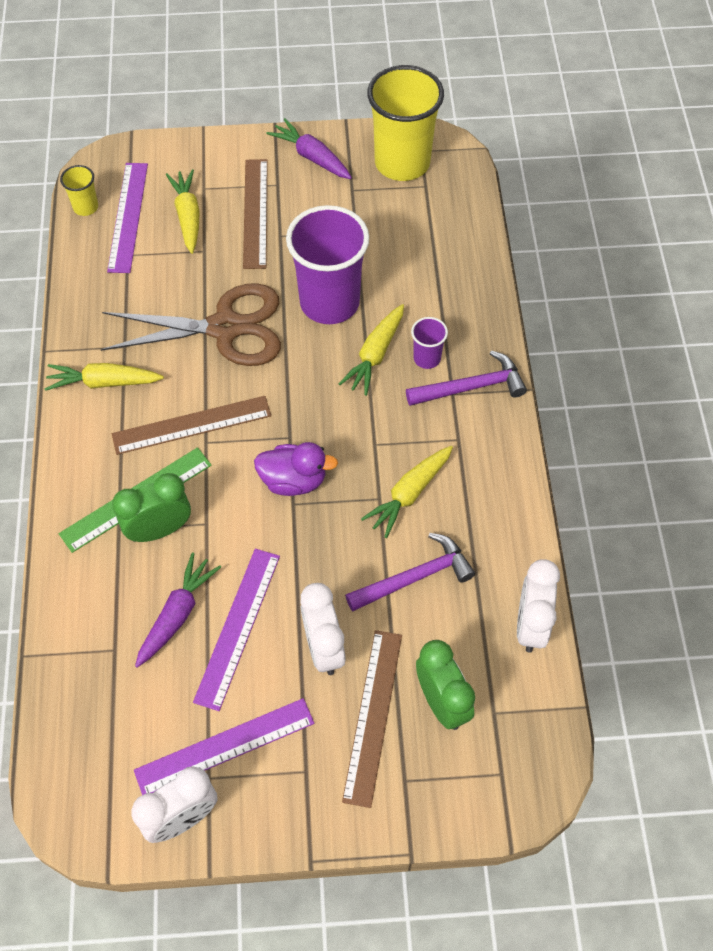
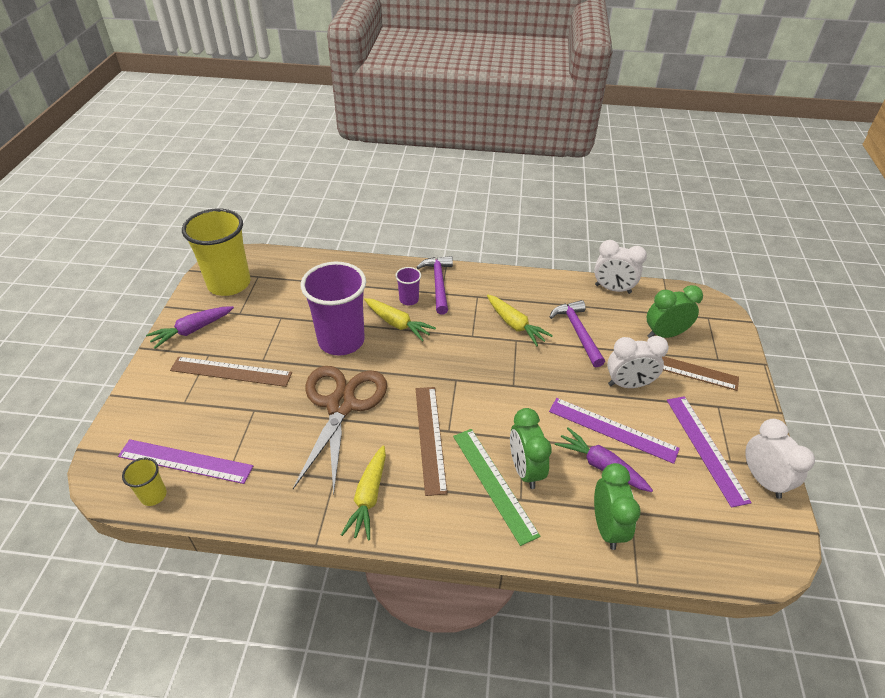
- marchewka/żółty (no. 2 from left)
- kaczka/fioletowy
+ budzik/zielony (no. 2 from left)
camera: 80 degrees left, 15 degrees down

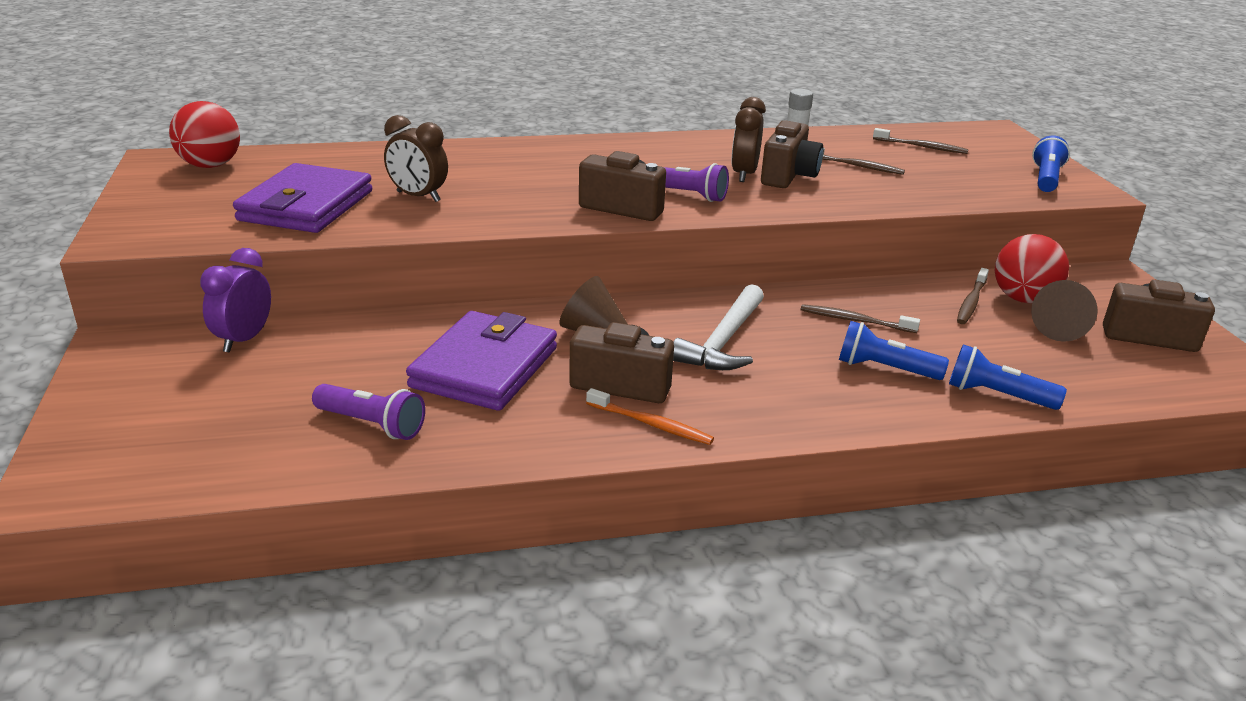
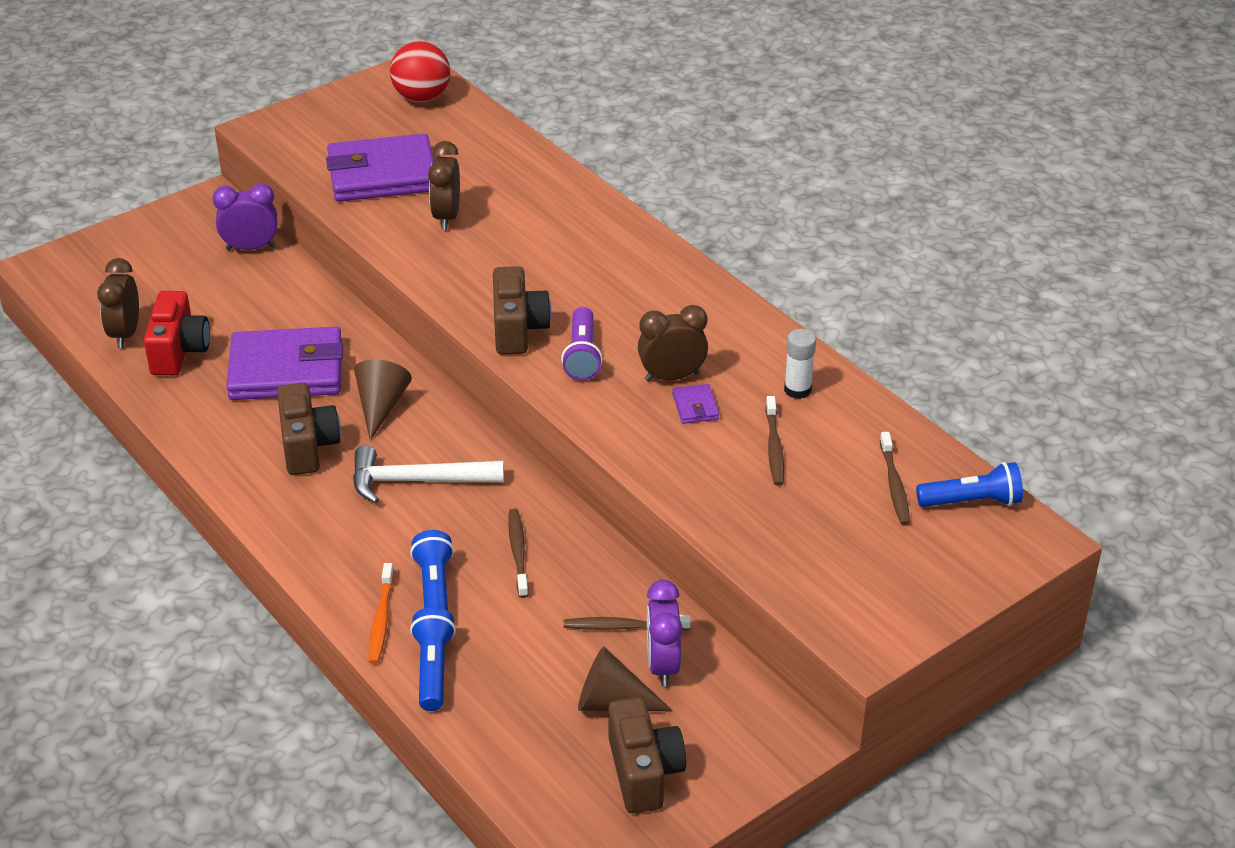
+ budzik/brązowy (no. 1 from left)
~ szczoteczka do zębów/pomarańczowy
~ latarka/niebieski (no. 3 from left)
~ latarka/fioletowy (no. 1 from left) to aparat fotograficzny/czerwony
~ aparat fotograficzny/brązowy (no. 3 from left) to portfel/fioletowy (no. 3 from left)
~ piłka/czerwony (no. 2 from left) to budzik/fioletowy (no. 2 from left)
camera: 65 degrees right, 10 degrees up

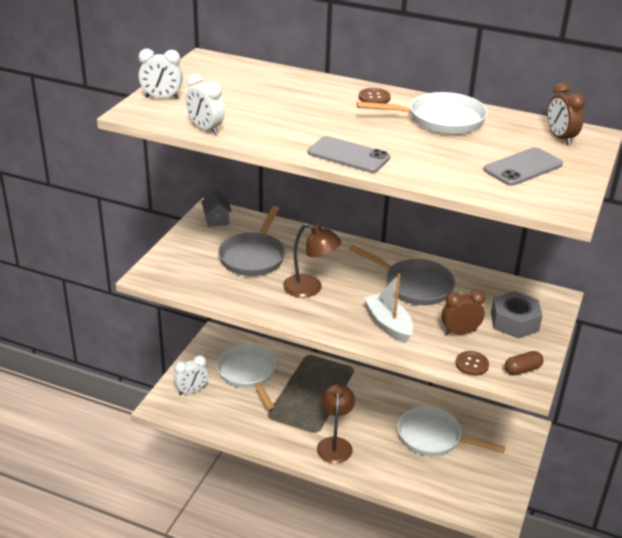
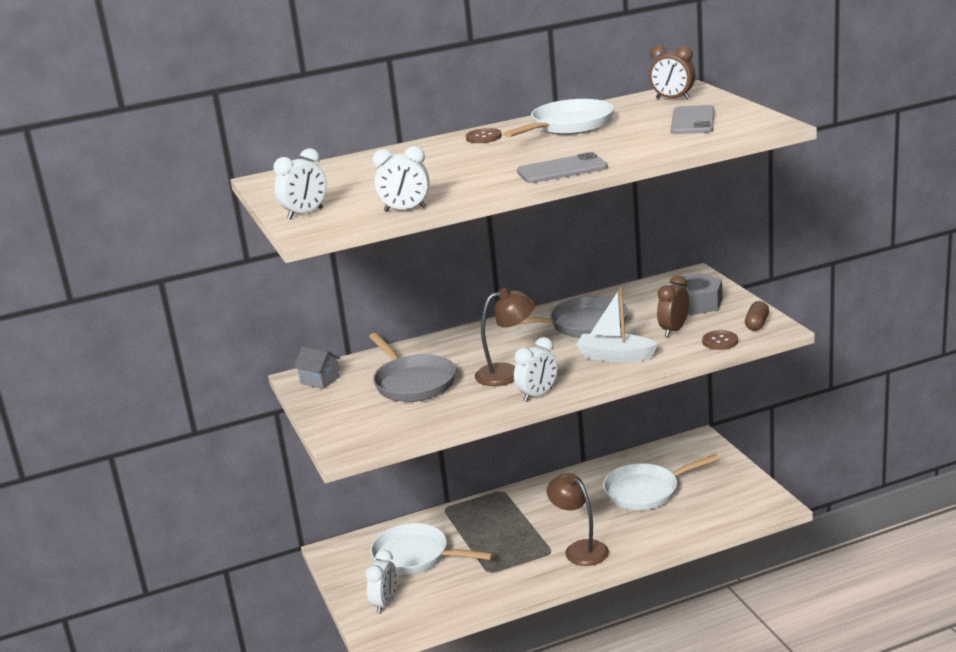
+ budzik/biały (no. 4 from left)
camera: 40 degrees left, 10 degrees down

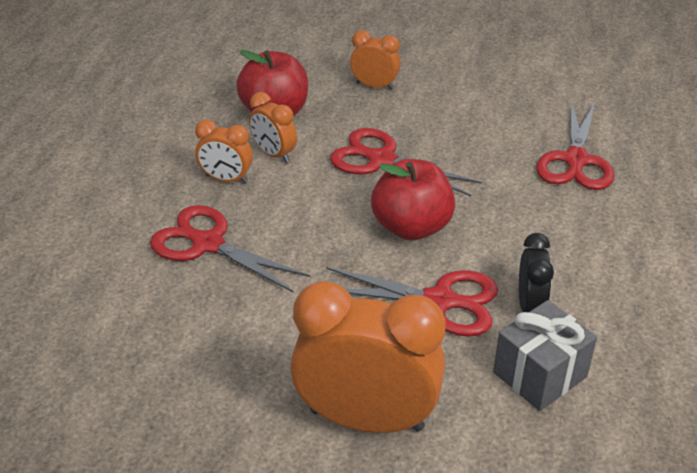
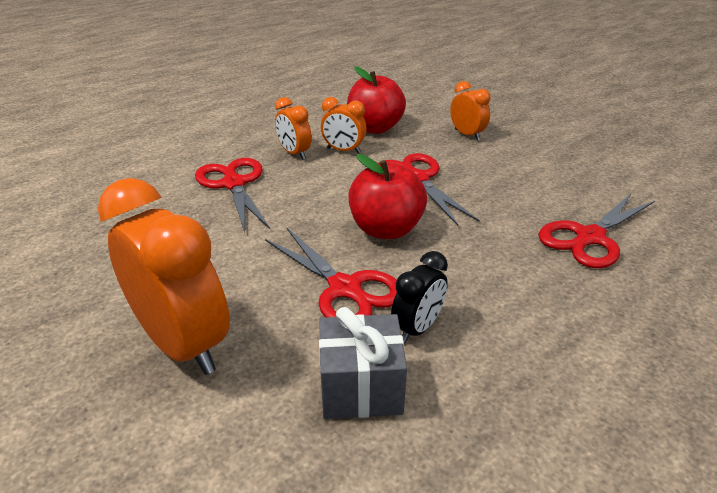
~ budzik/pomarańczowy (no. 2 from left in the first image) 60 degrees counterclockwise
camera: 35 degrees right, 5 degrees down

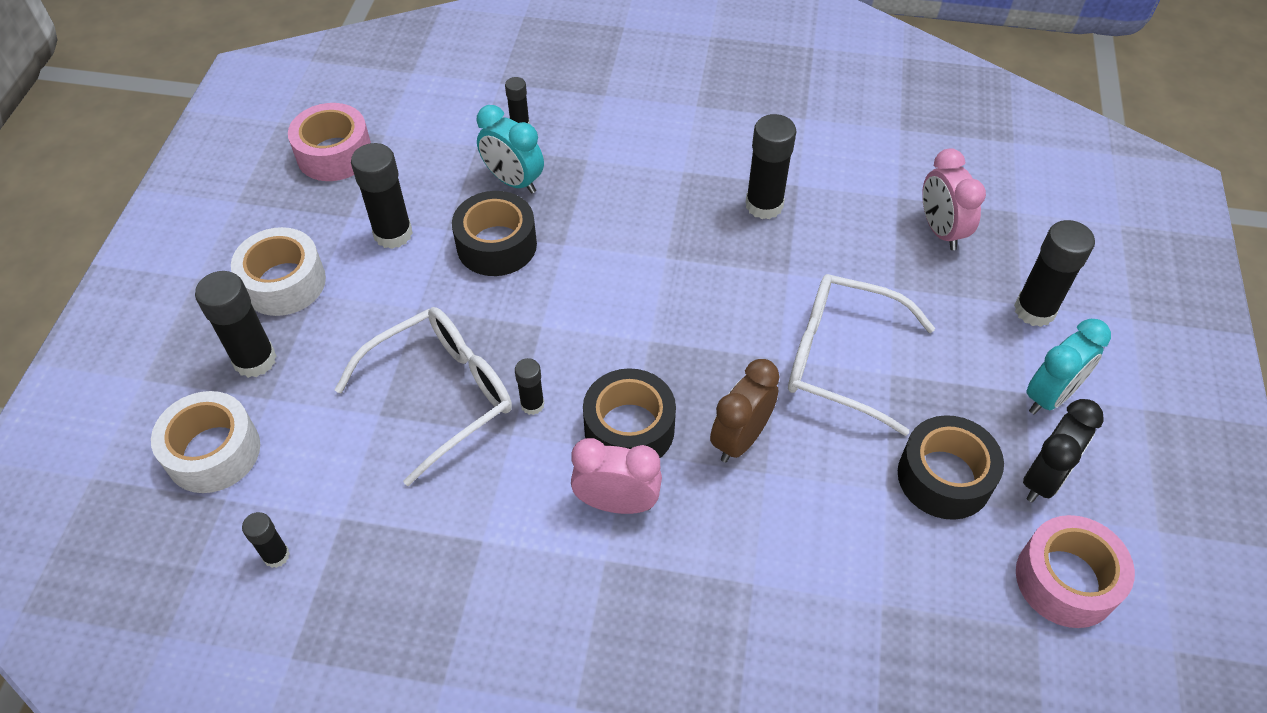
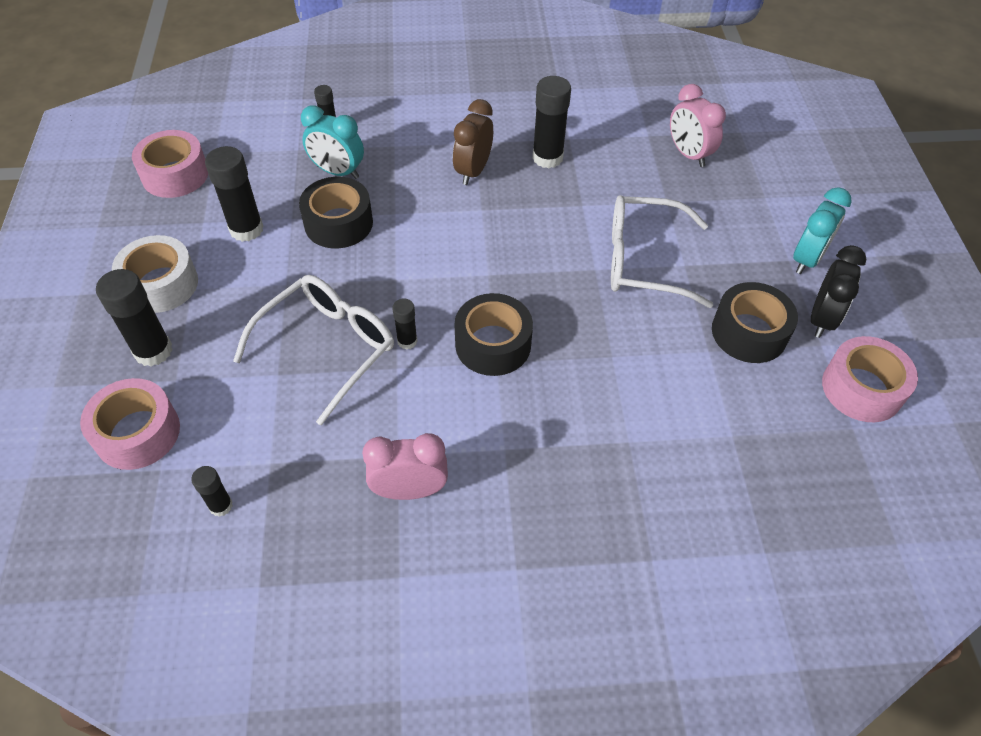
- klej w sztyfcie/czarny (no. 7 from left)
~ budzik/różowy (no. 1 from left)
~ budzik/brązowy
~ taśma klejąca/biały (no. 1 from left) to taśma klejąca/różowy (no. 1 from left)
camera: 15 degrees left, 0 degrees up

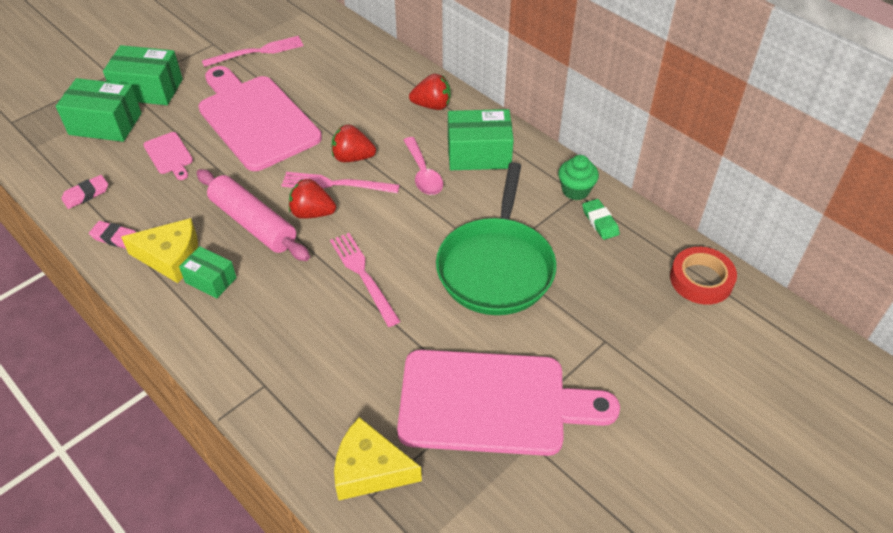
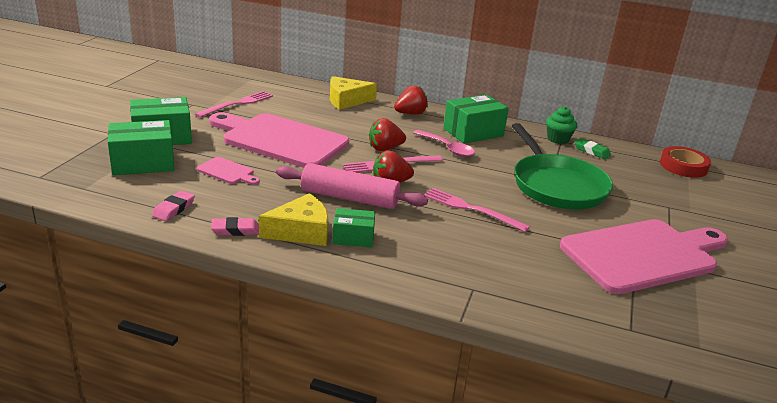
~ ser/żółty (no. 2 from left)
camera: 30 degrees left, 20 degrees down

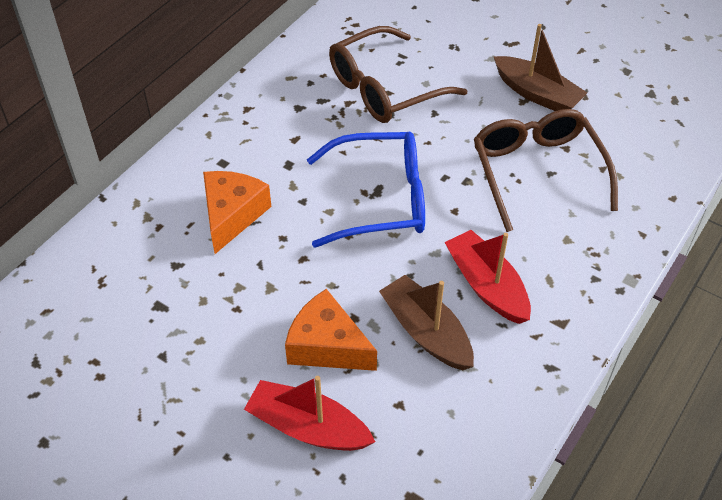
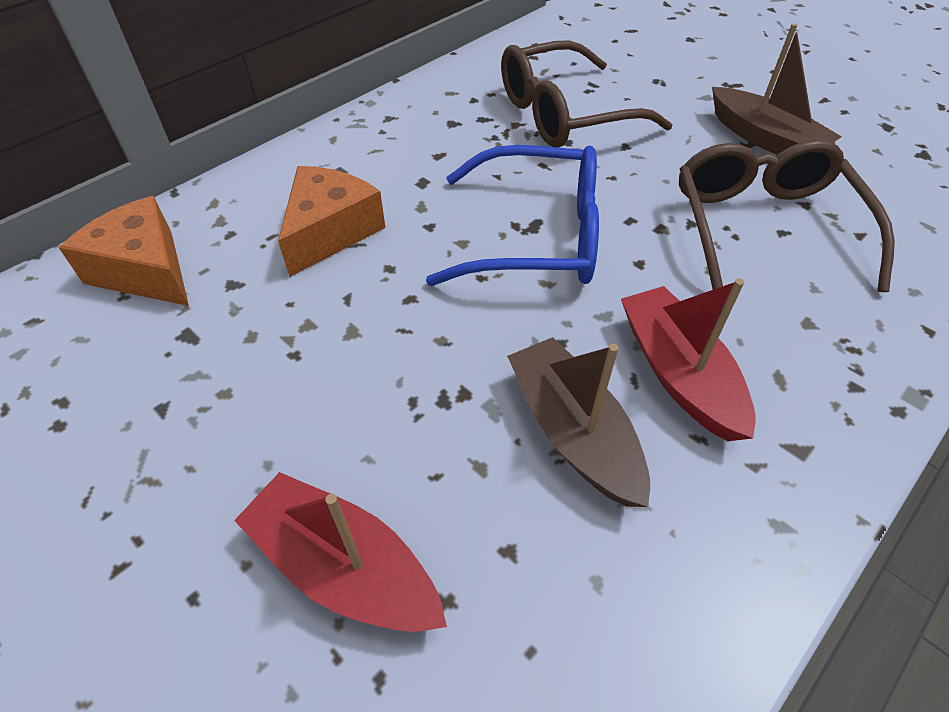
~ ser/pomarańczowy (no. 2 from left in the first image) to ser/pomarańczowy (no. 1 from left)
camera: 10 degrees right, 0 degrees up

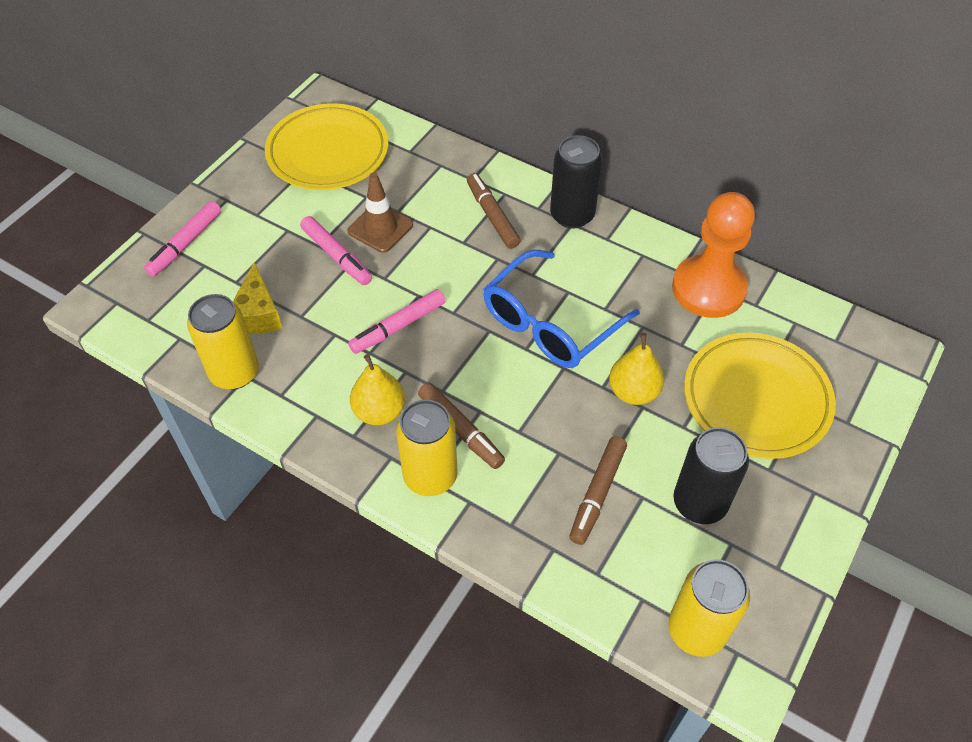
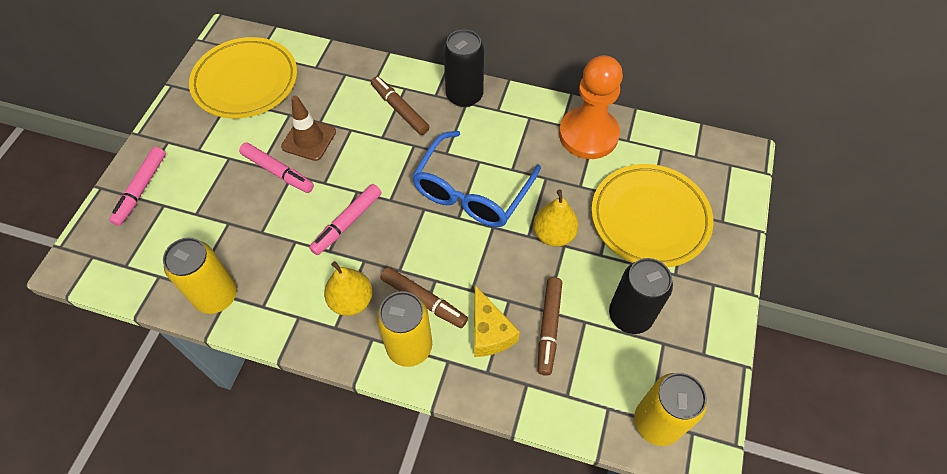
~ ser/żółty
camera: 15 degrees left, 5 degrees up

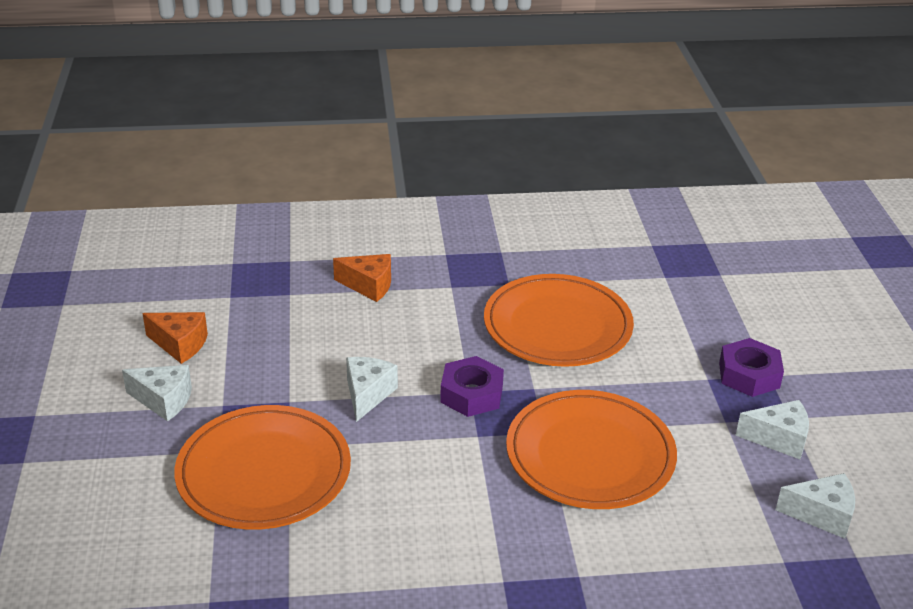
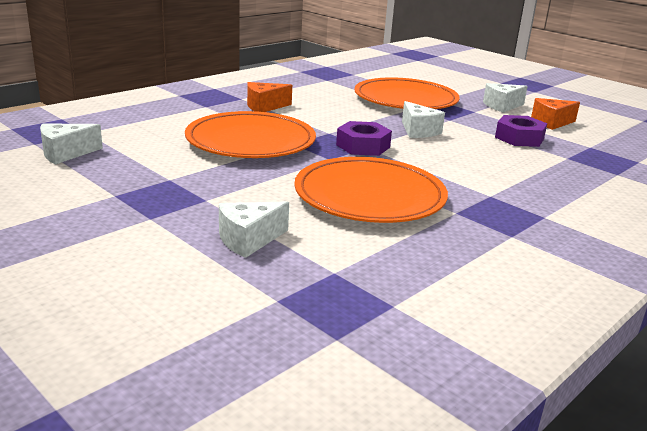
~ ser/pomarańczowy (no. 2 from left in the first image) to ser/pomarańczowy (no. 1 from left)
~ nakrętka/fioletowy (no. 2 from left)
~ ser/biały (no. 3 from left in the first image) to ser/biały (no. 2 from left)
camera: 140 degrees right, 10 degrees down

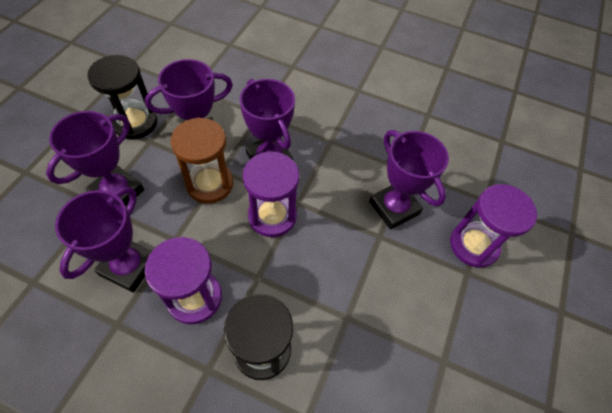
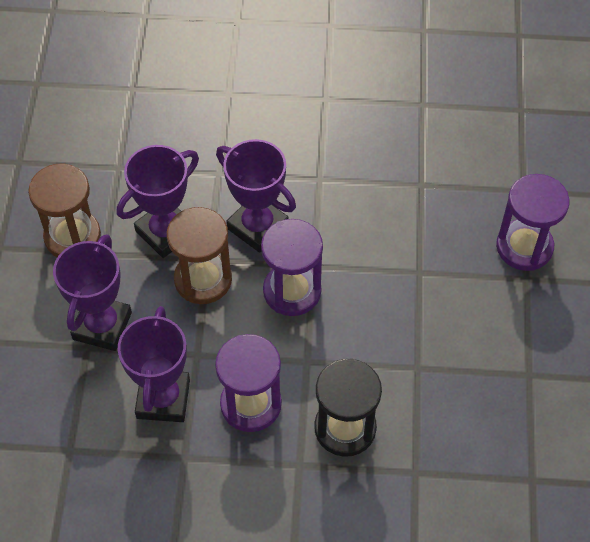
- puchar/fioletowy (no. 5 from left)
~ klepsydra/czarny (no. 1 from left) to klepsydra/brązowy (no. 1 from left)
camera: 15 degrees left, 0 degrees up

